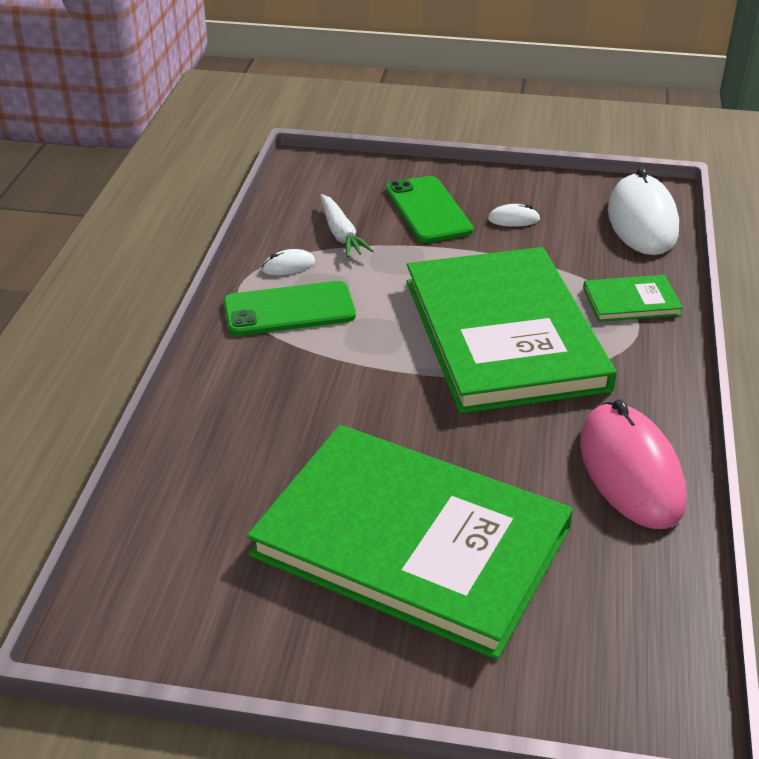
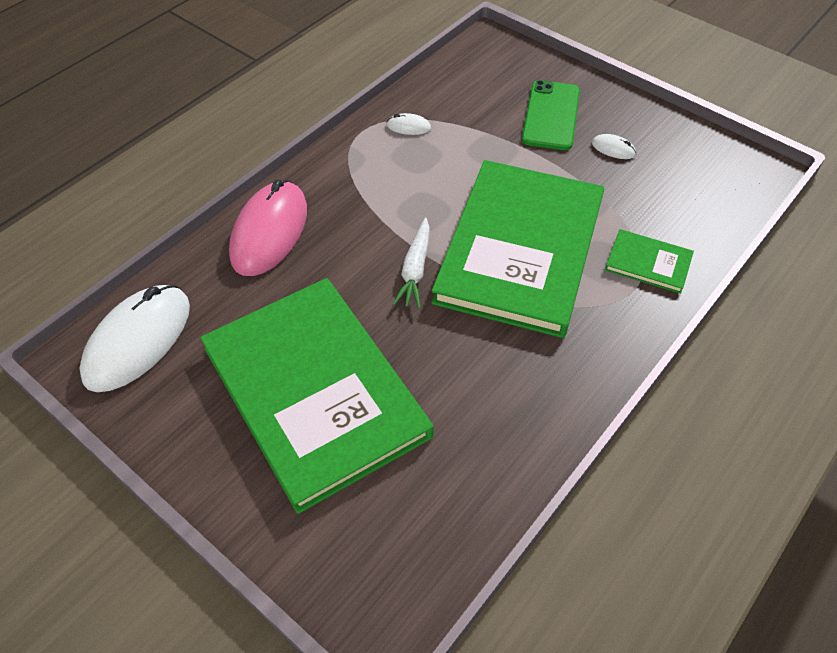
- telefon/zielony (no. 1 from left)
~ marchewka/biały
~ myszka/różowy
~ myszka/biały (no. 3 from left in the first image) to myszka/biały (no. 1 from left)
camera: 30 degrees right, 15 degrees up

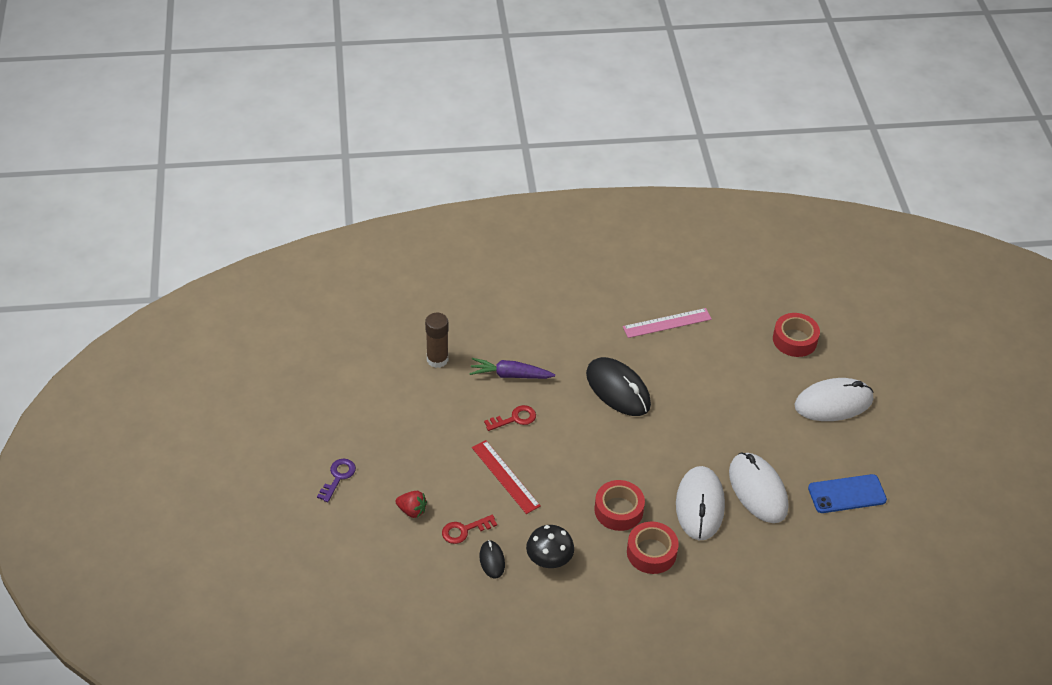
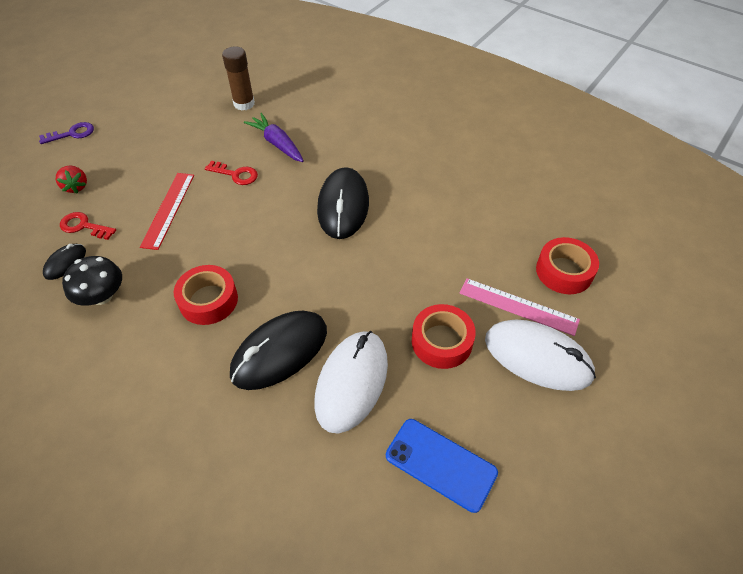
~ linijka/różowy
~ taśma klejąca/czerwony (no. 2 from left)
~ myszka/biały (no. 1 from left) to myszka/czarny (no. 2 from left)
camera: 45 degrees right, 5 degrees up

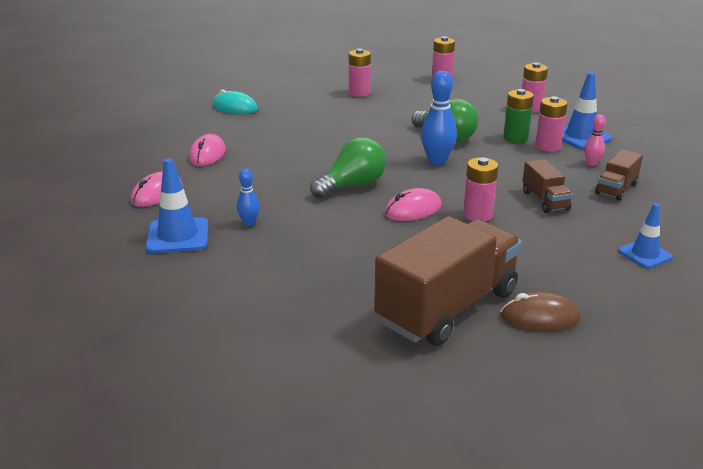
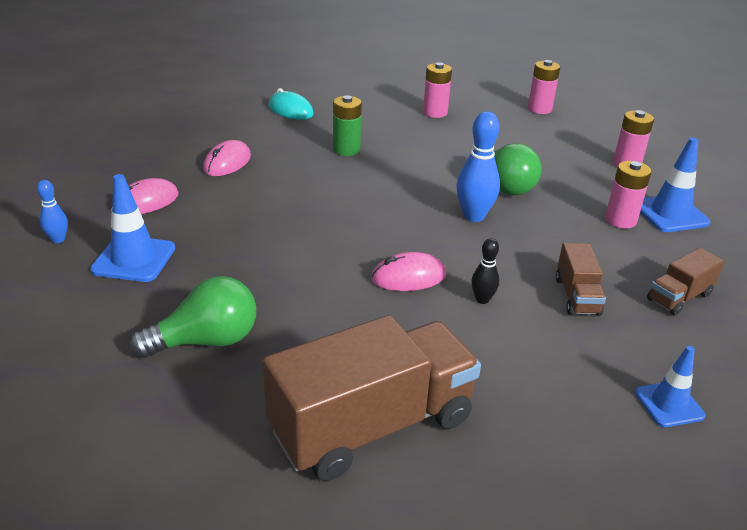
- myszka/brązowy
- kręgiel/różowy
~ kręgiel/niebieski (no. 1 from left)
~ żarówka/zielony (no. 1 from left)
~ bateria/zielony
~ bateria/różowy (no. 3 from left) to kręgiel/czarny
camera: 15 degrees right, 5 degrees up

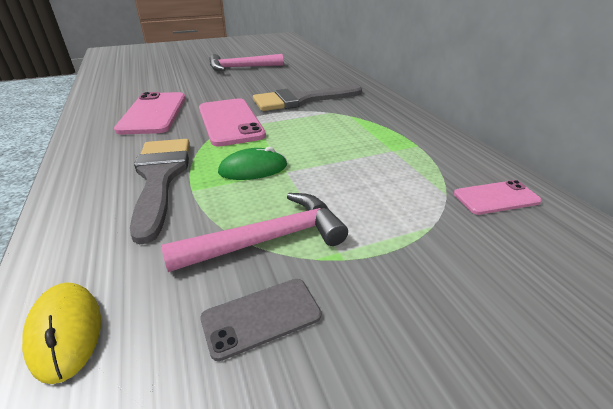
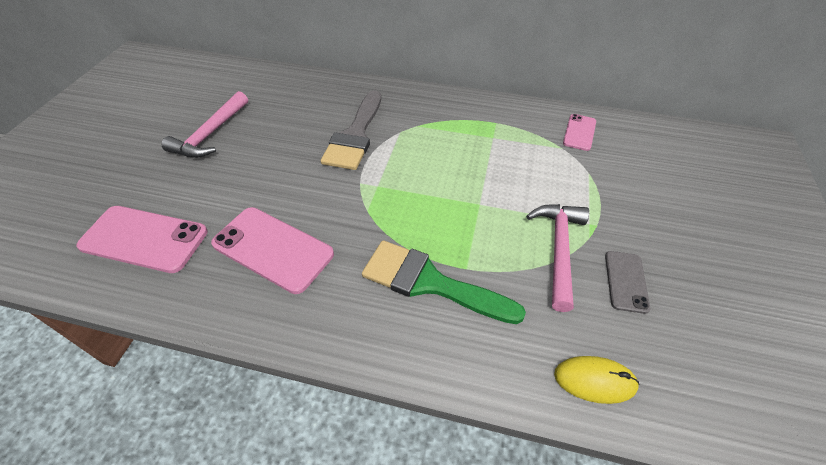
- myszka/zielony
~ telefon/różowy (no. 2 from left in the first image) to telefon/różowy (no. 1 from left)
~ pędzel/szary (no. 1 from left) to pędzel/zielony
camera: 55 degrees left, 15 degrees up

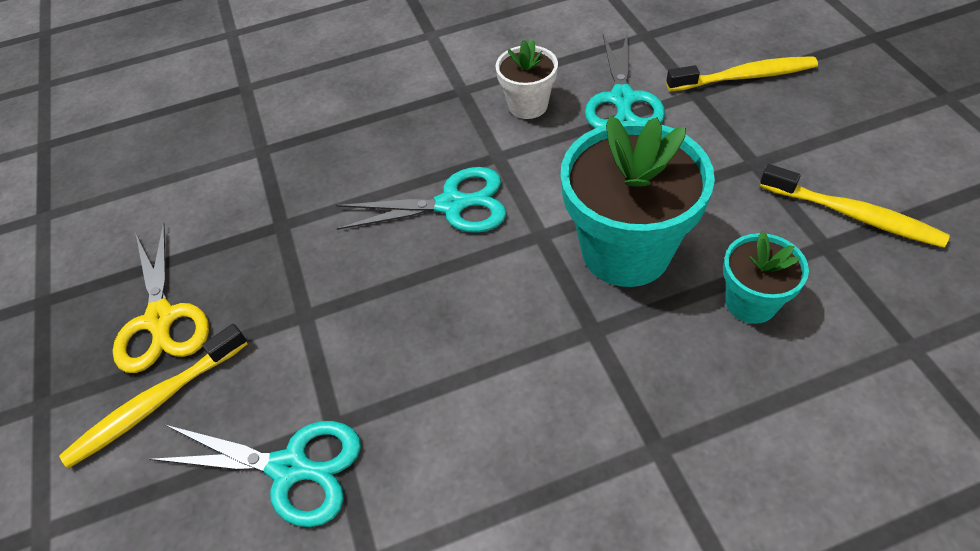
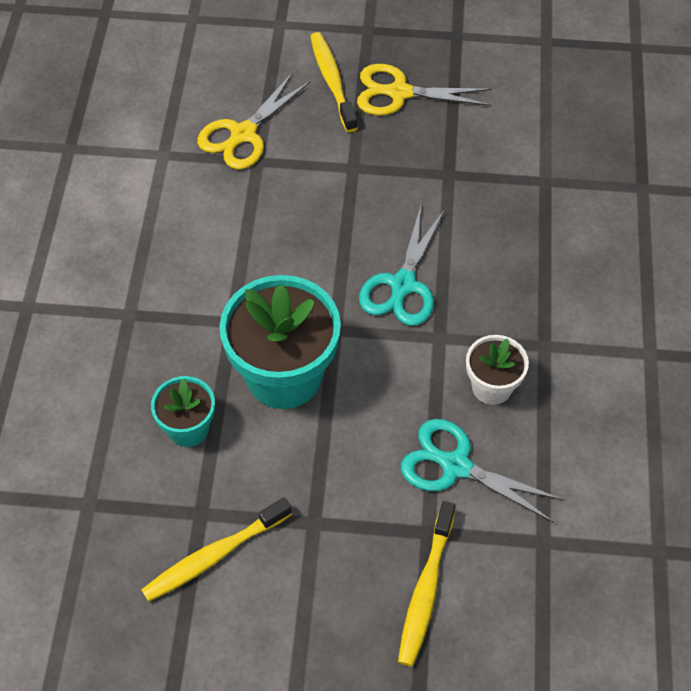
~ nożyczki/turkusowy (no. 1 from left) to nożyczki/żółty (no. 1 from left)
camera: 110 degrees right, 5 degrees up

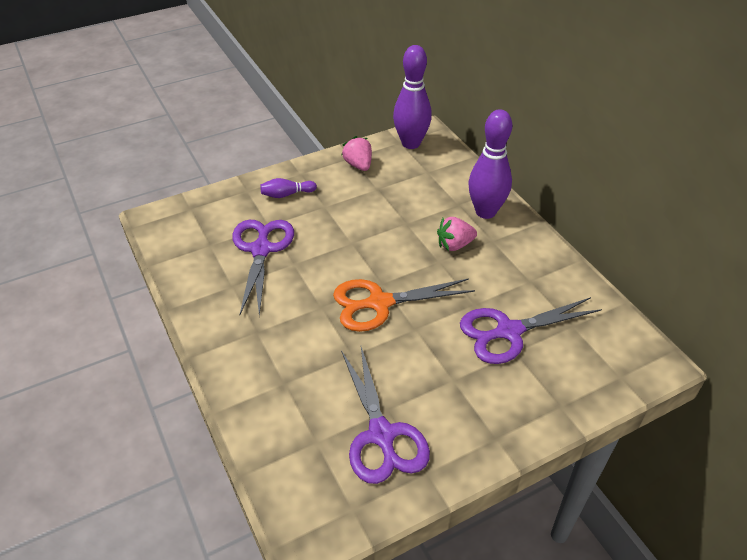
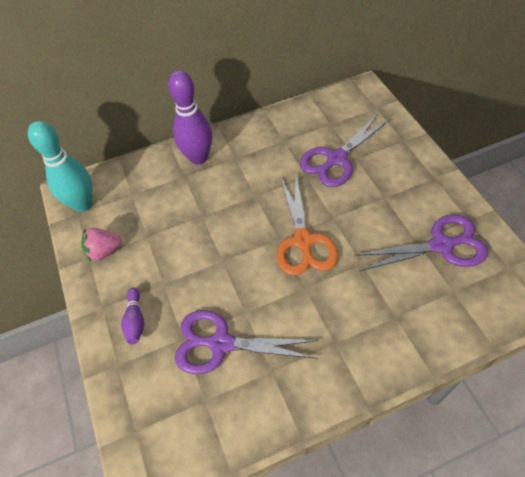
- truskawka/różowy (no. 2 from left)
~ kręgiel/fioletowy (no. 2 from left) to kręgiel/turkusowy
~ nożyczki/fioletowy (no. 3 from left in the first image) 60 degrees clockwise
camera: 80 degrees left, 10 degrees up

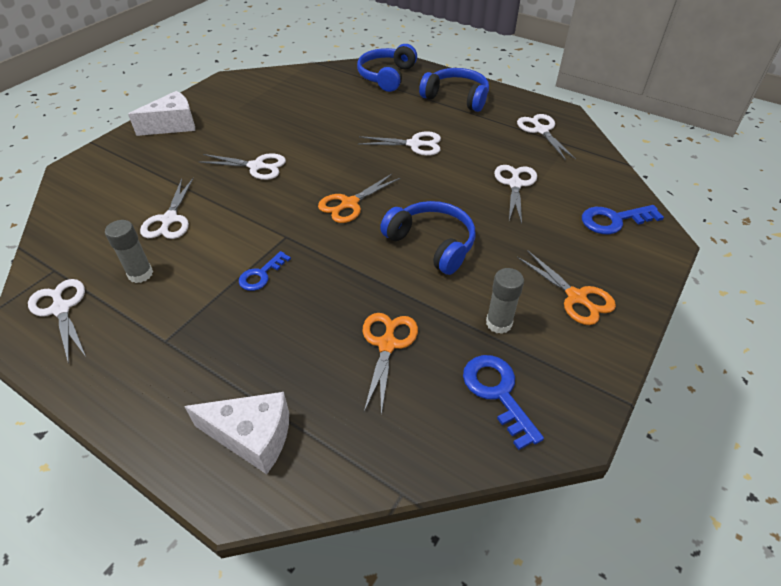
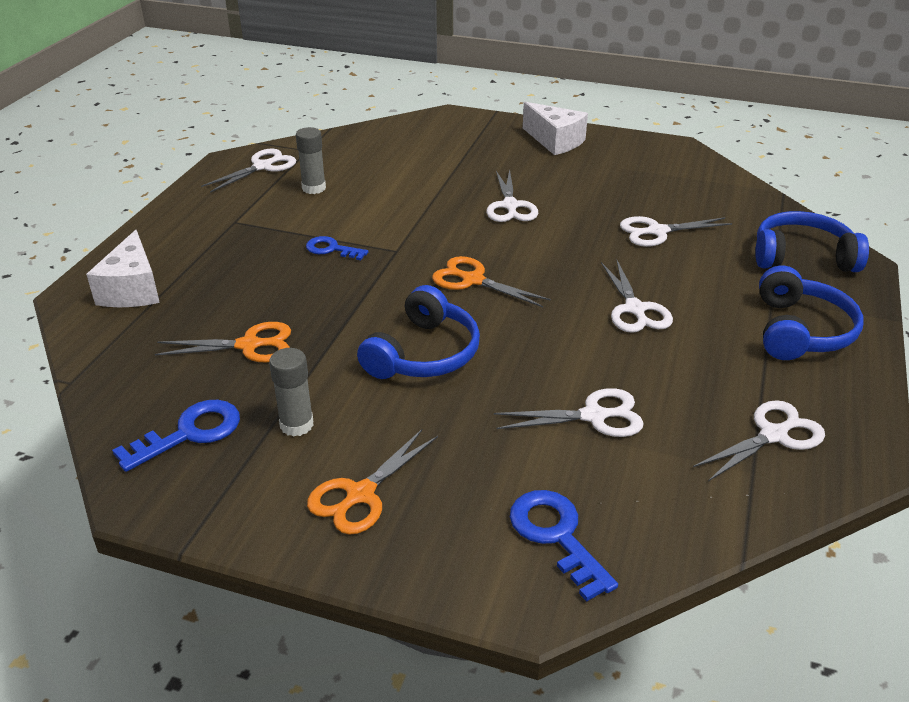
~ nożyczki/biały (no. 2 from left in the first image) to nożyczki/biały (no. 5 from left)
camera: 75 degrees right, 10 degrees down

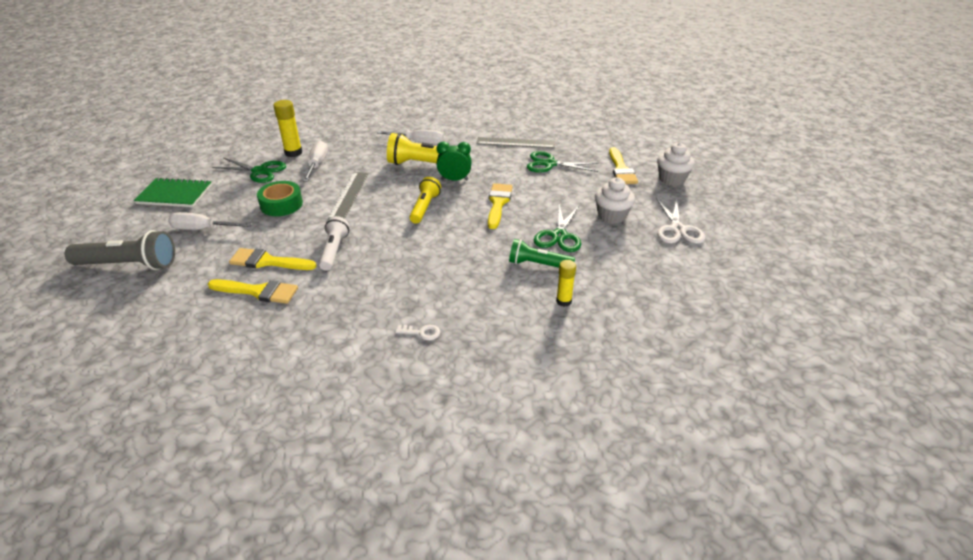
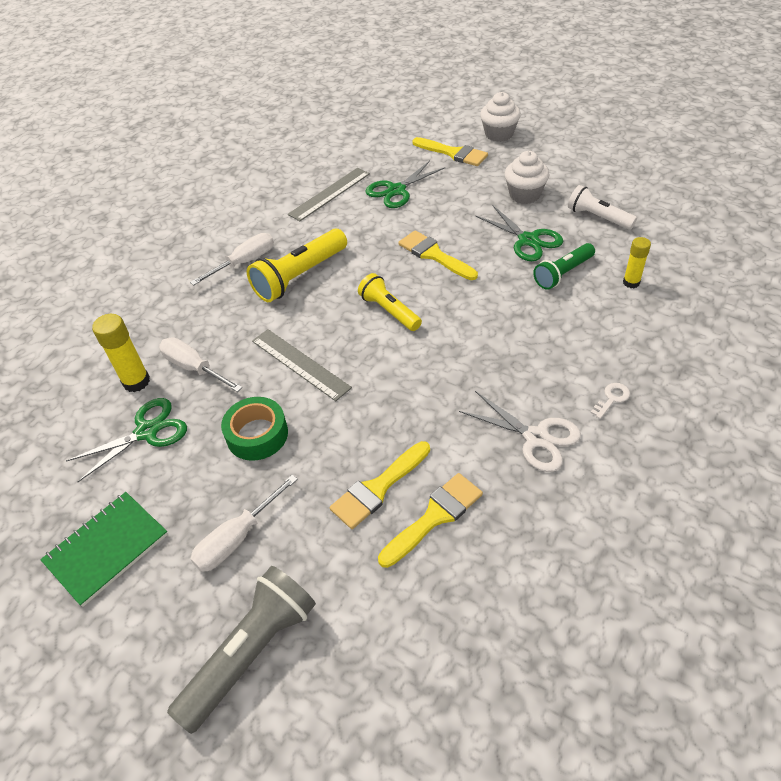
- budzik/zielony
~ latarka/biały
~ nożyczki/biały
camera: 50 degrees left, 10 degrees up

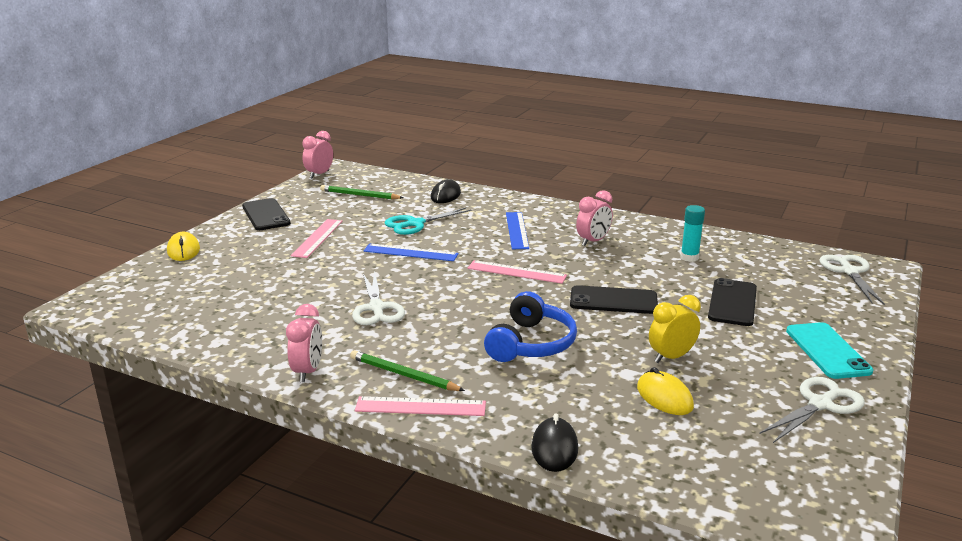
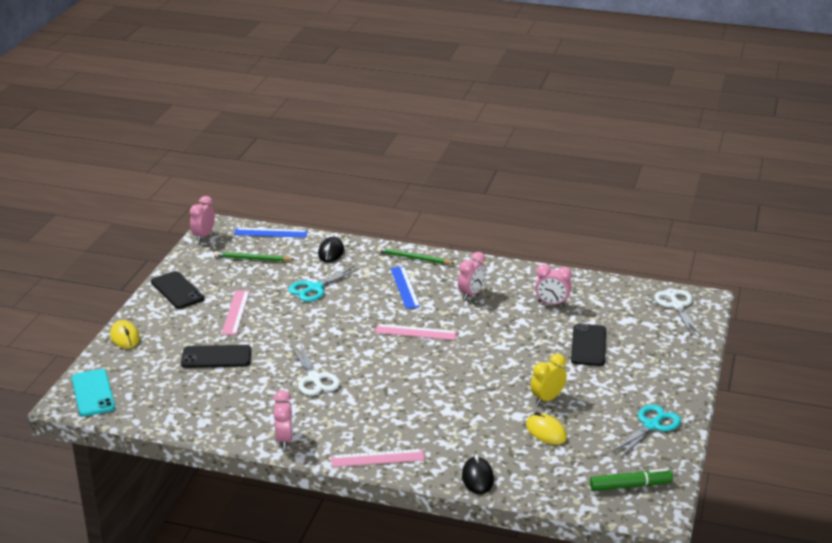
- słuchawki/niebieski
+ flamaster/zielony
~ ołówek/zielony (no. 2 from left)
~ linijka/niebieski (no. 1 from left)
~ telefon/czarny (no. 2 from left)
~ telefon/turkusowy
~ klej w sztyfcie/turkusowy to budzik/różowy (no. 4 from left)
~ nożyczki/biały (no. 2 from left) to nożyczki/turkusowy (no. 2 from left)
camera: 10 degrees left, 5 degrees up

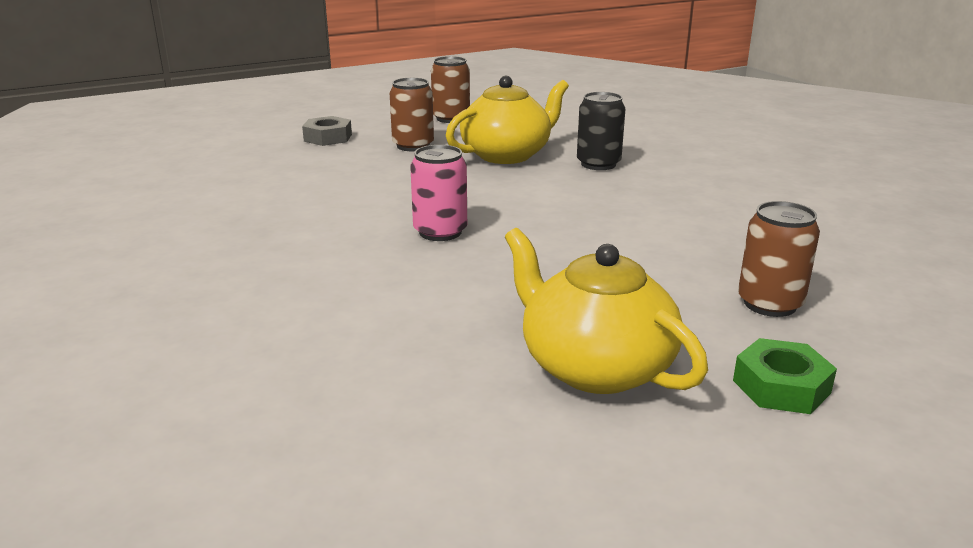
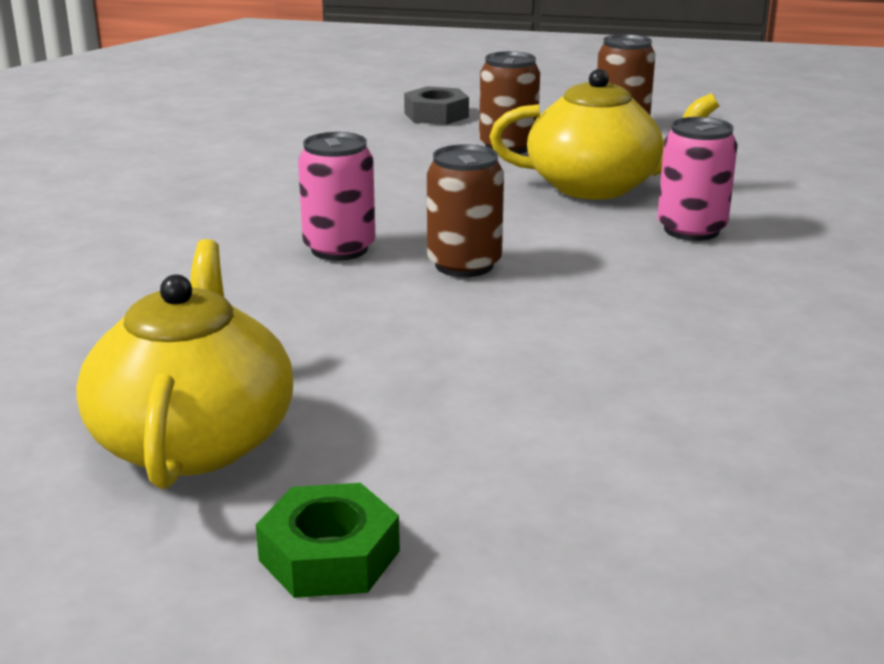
~ puszka/brązowy (no. 3 from left in the first image) to puszka/brązowy (no. 1 from left)
~ puszka/czarny to puszka/różowy (no. 2 from left)
camera: 40 degrees right, 0 degrees up

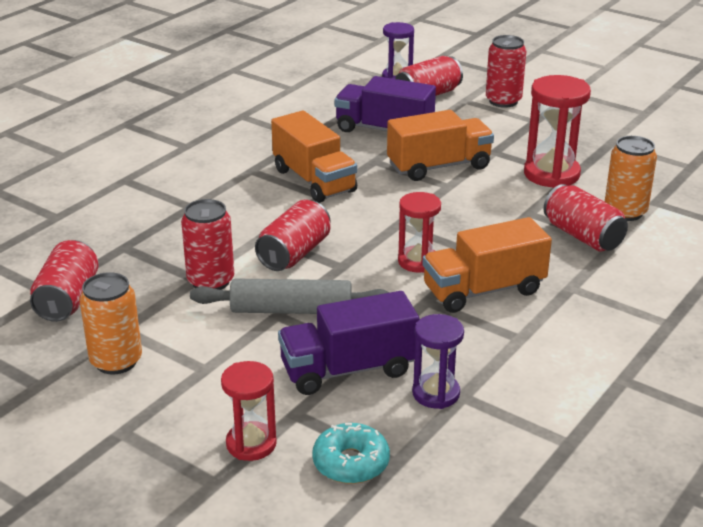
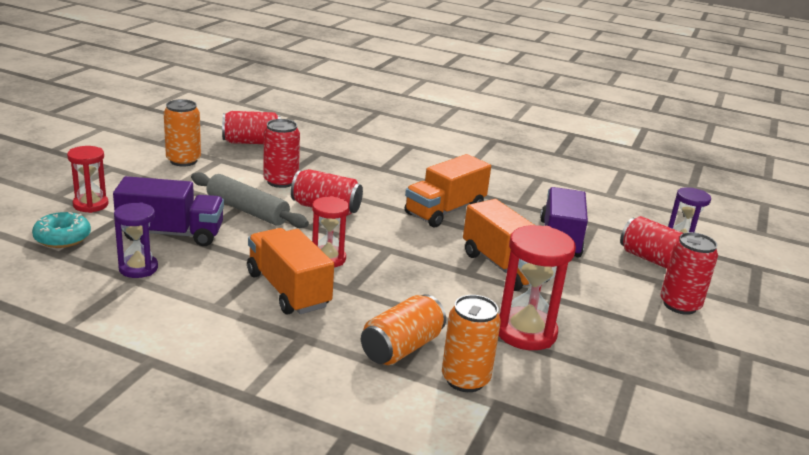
~ puszka/czerwony (no. 6 from left) to puszka/pomarańczowy (no. 2 from left)
~ wałek do ciasta/szary 45 degrees counterclockwise
~ ciężarówka/fioletowy (no. 1 from left) 120 degrees clockwise
camera: 75 degrees right, 5 degrees down

